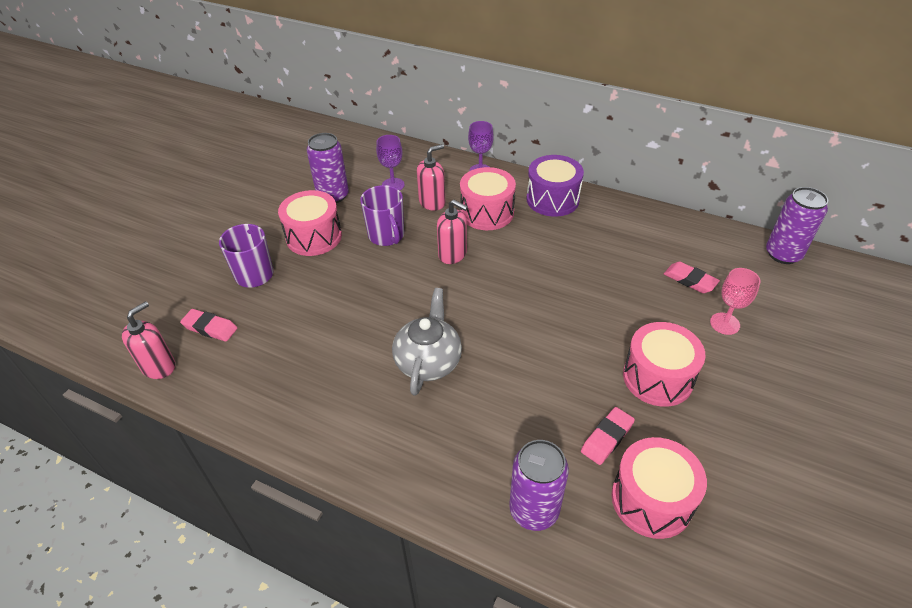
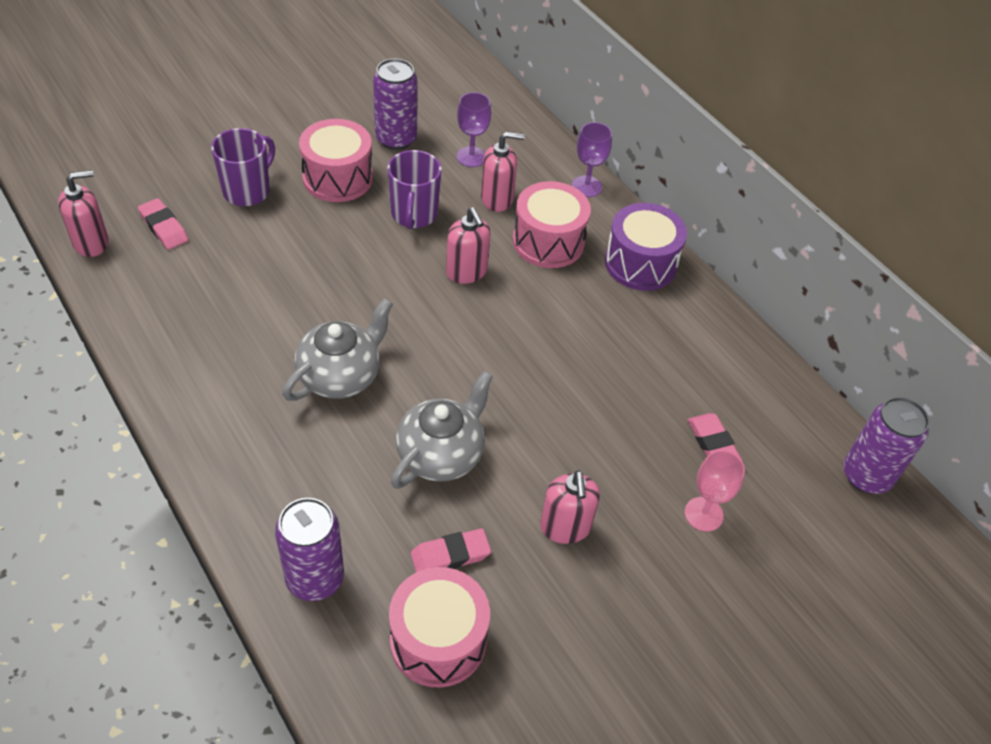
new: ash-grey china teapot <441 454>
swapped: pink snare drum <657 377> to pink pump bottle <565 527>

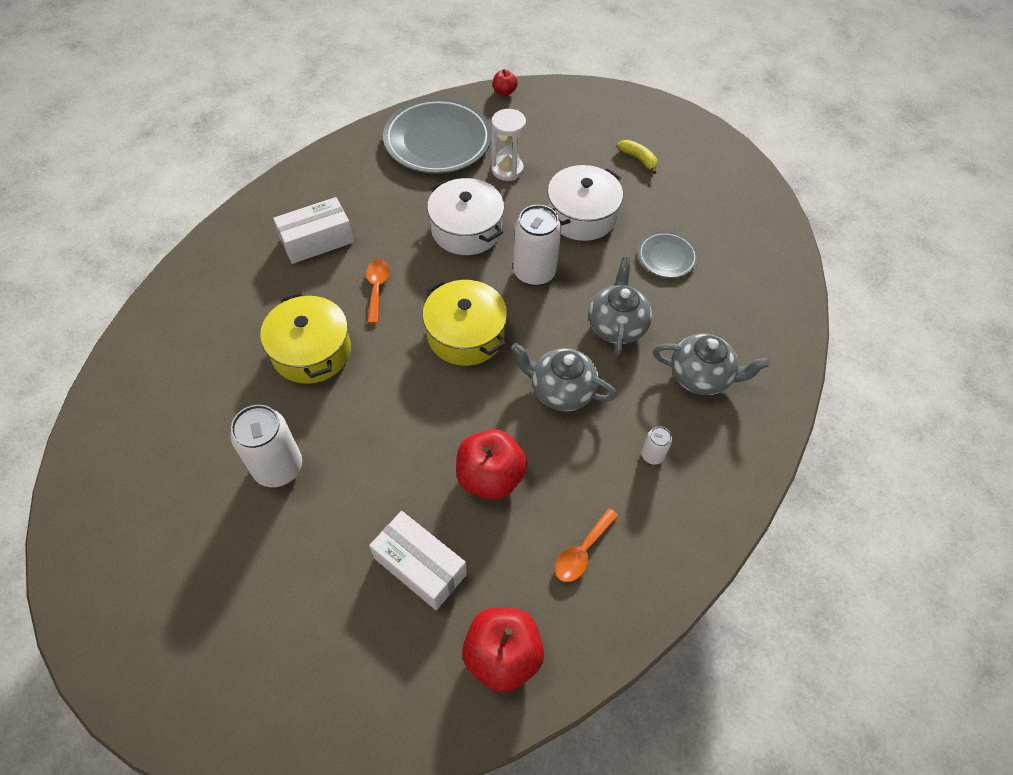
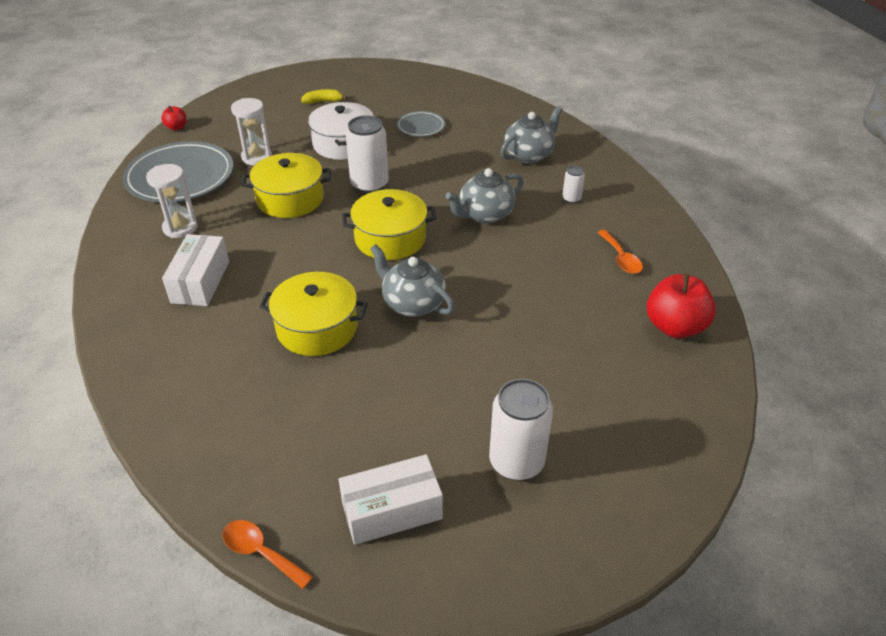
gone: scarlet apple fruit <490 477>
new: white sand timer <180 228>
shifted: orange-coloured tablespoon <377 288> to <261 552>; white parcel <420 566> to <392 511>; ash-grey china teapot <616 325> to <412 303>; white tin <278 467> to <516 462>
repainted: white cooking pot <466 229> to yellow cooking pot <290 199>

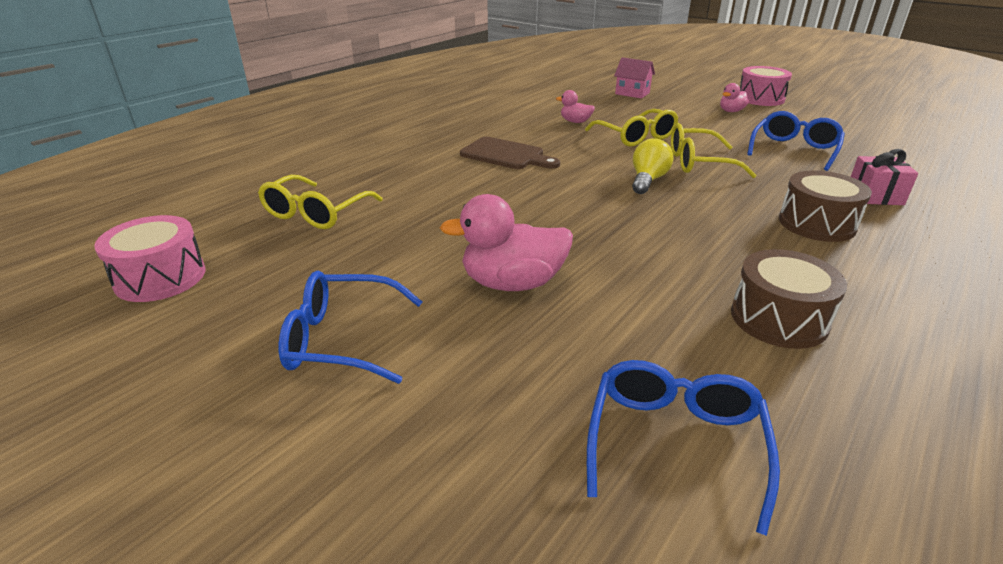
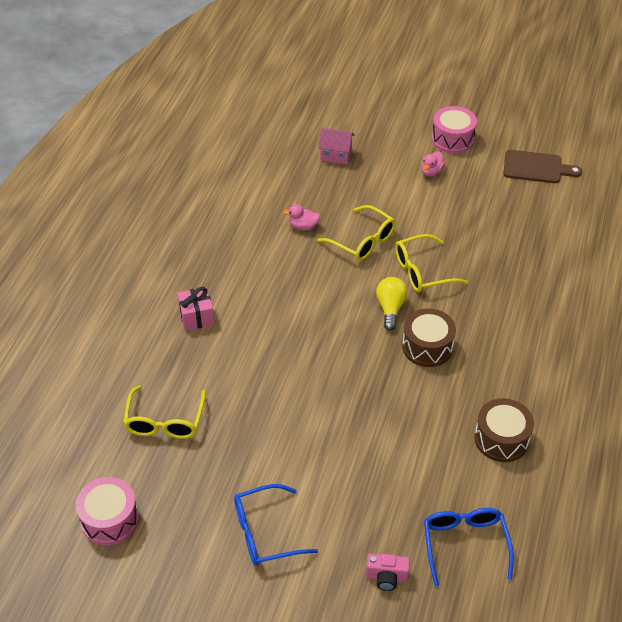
gone: pink toy duck <512 283>; cobalt eyeglasses <794 150>
new: pink camera <386 577>
shifted: pink present <875 196> to <196 317>; brown snare drum <816 224> to <427 347>; brown bread board <506 155> to <536 167>

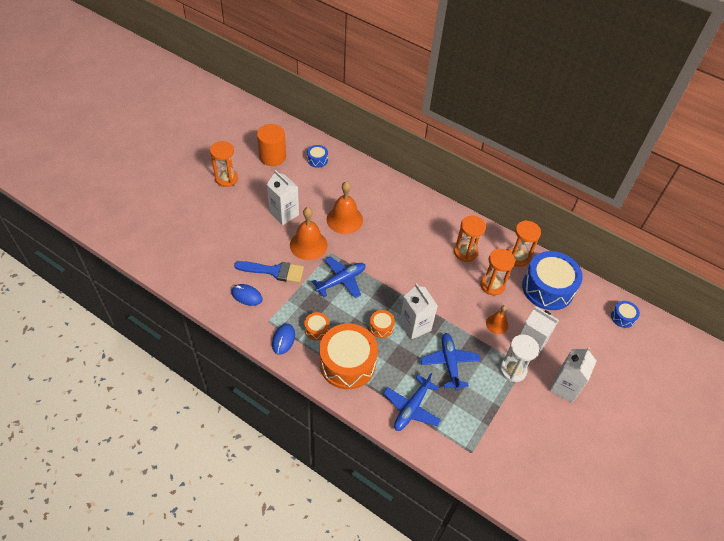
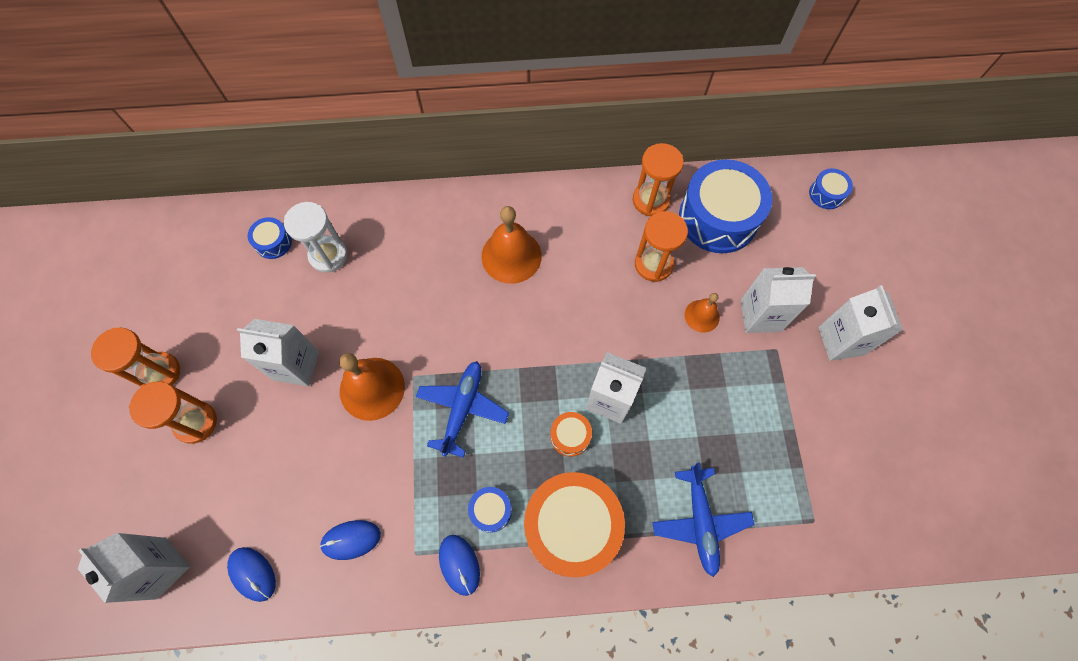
gone: cobalt paintbrush <274 271>; orange-coloured solid cylinder <272 156>; cobalt toy plane <449 363>
new: white milk carton <161 568>; cobalt mouse <252 574>
shifted: orange-coloured sand timer <465 252> to <196 422>; white sand timer <513 370> to <328 255>; orange-coloured bell <344 219> to <511 256>
repainted: orange-coloured snare drum <316 329> to cobalt snare drum <491 510>

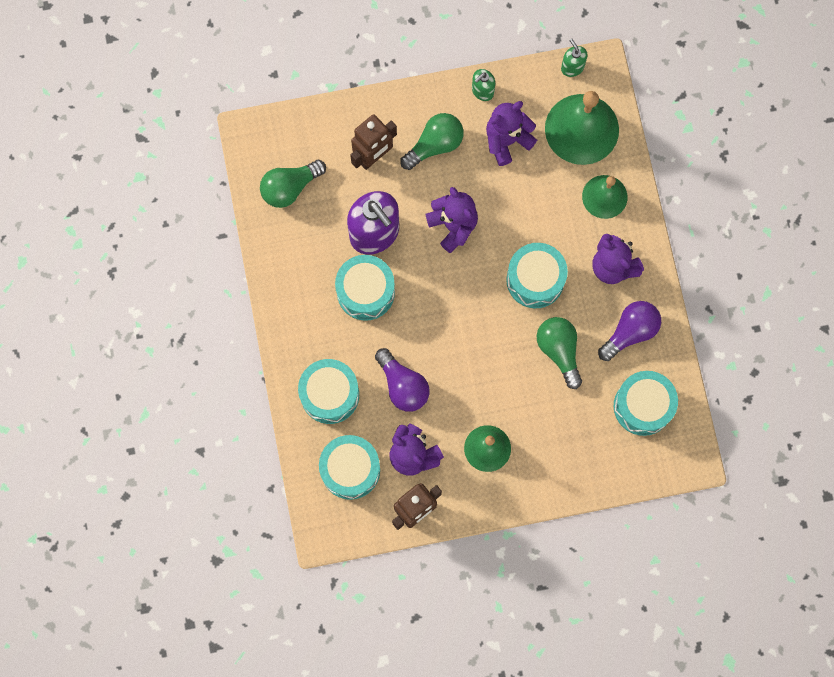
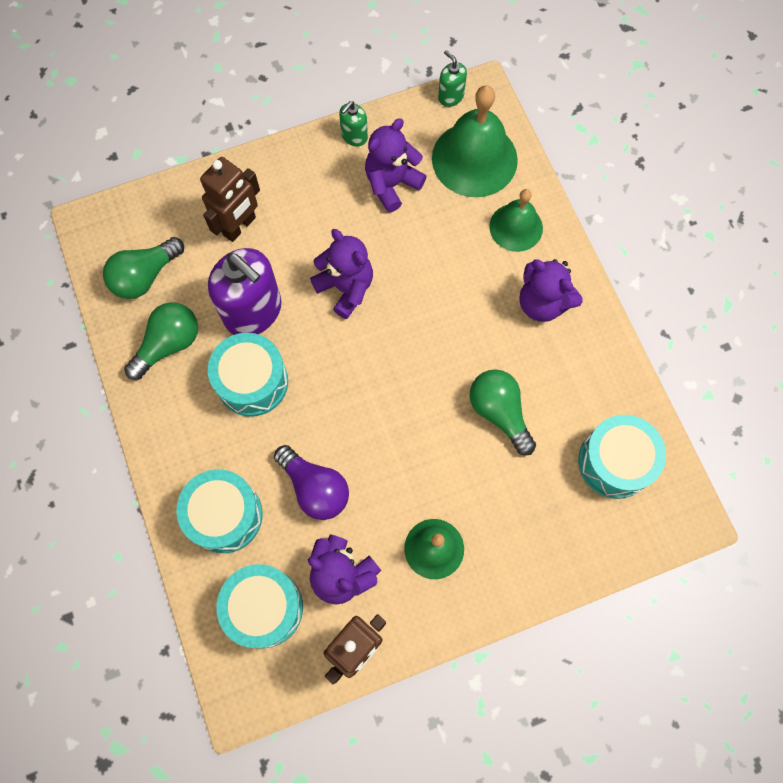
gone: teal snare drum <535 280>; violet lightbulb <630 332>
shifted: emerald lightbulb <435 145> to <169 344>

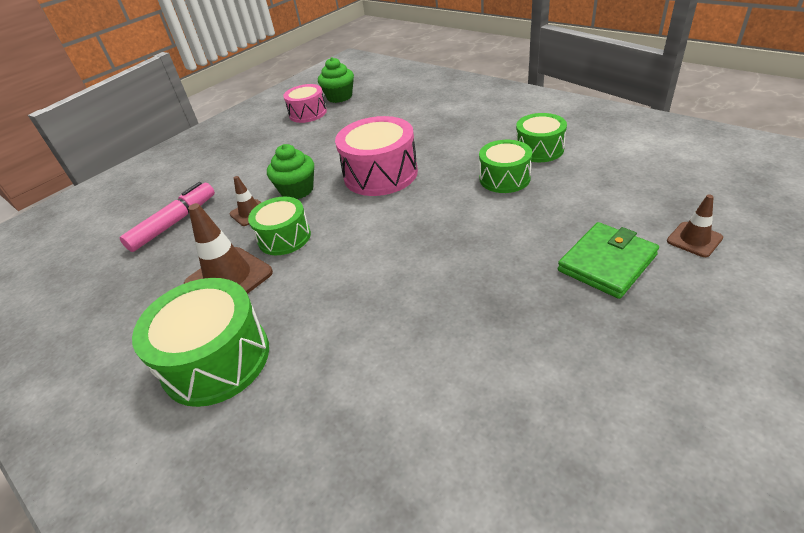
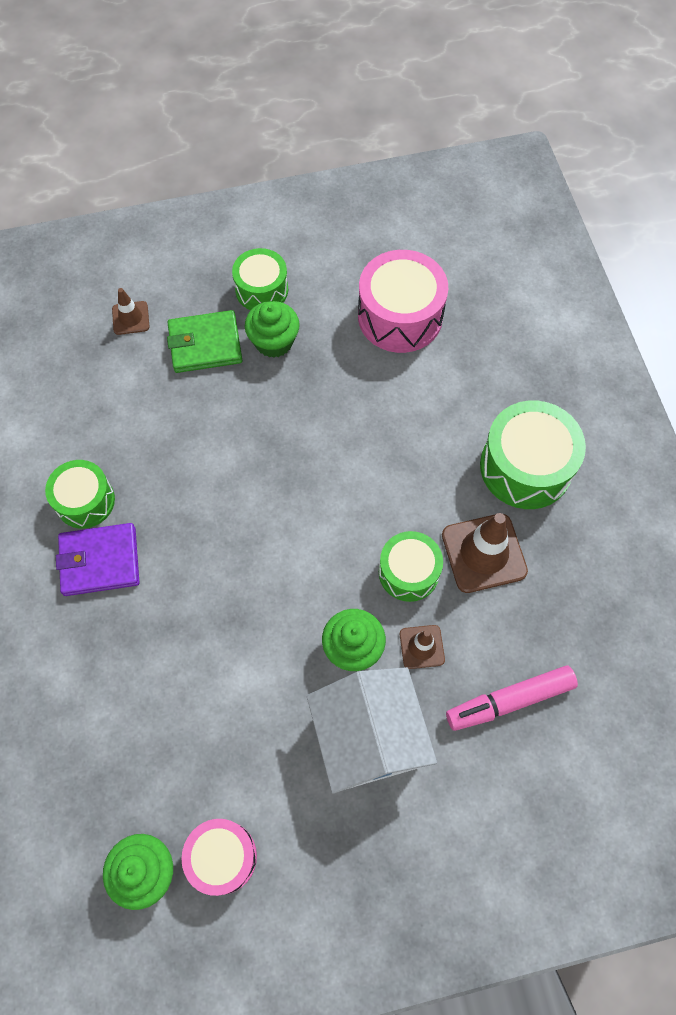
new: violet card wallet <100 561>; emerald fairy cake <274 342>; white cottage <368 738>
shifted: emerald snare drum <504 178> to <262 290>; pink snare drum <380 174> to <400 316>

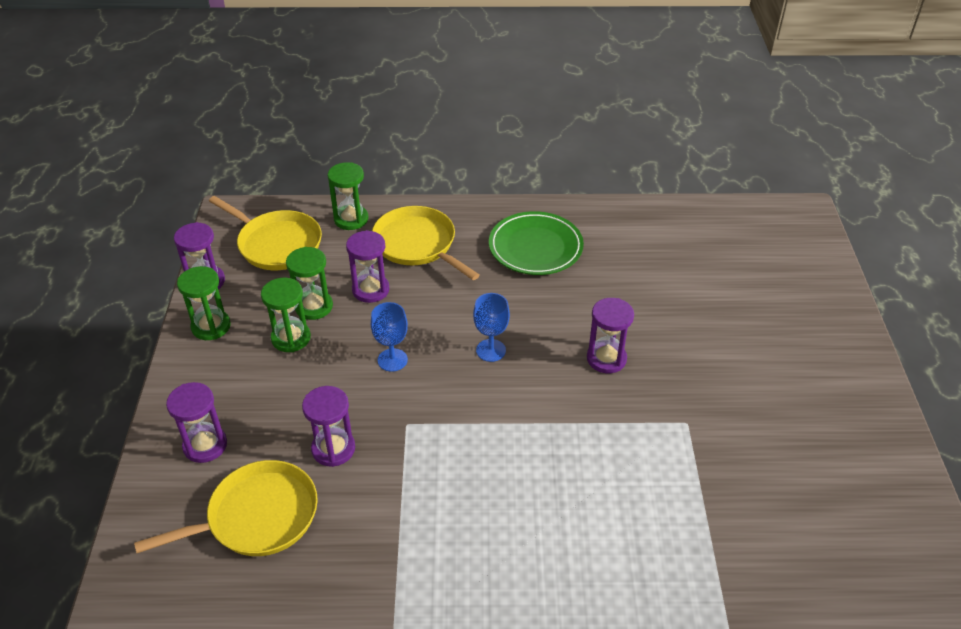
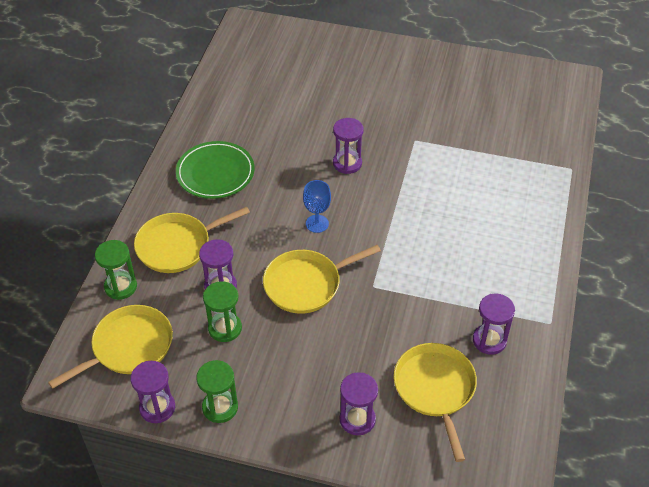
gone: emerald sand timer <291 338>
shifted: violet sand timer <333 449> to <489 340>
swapped: cobalt goblet <392 360> to yellow pan <306 284>

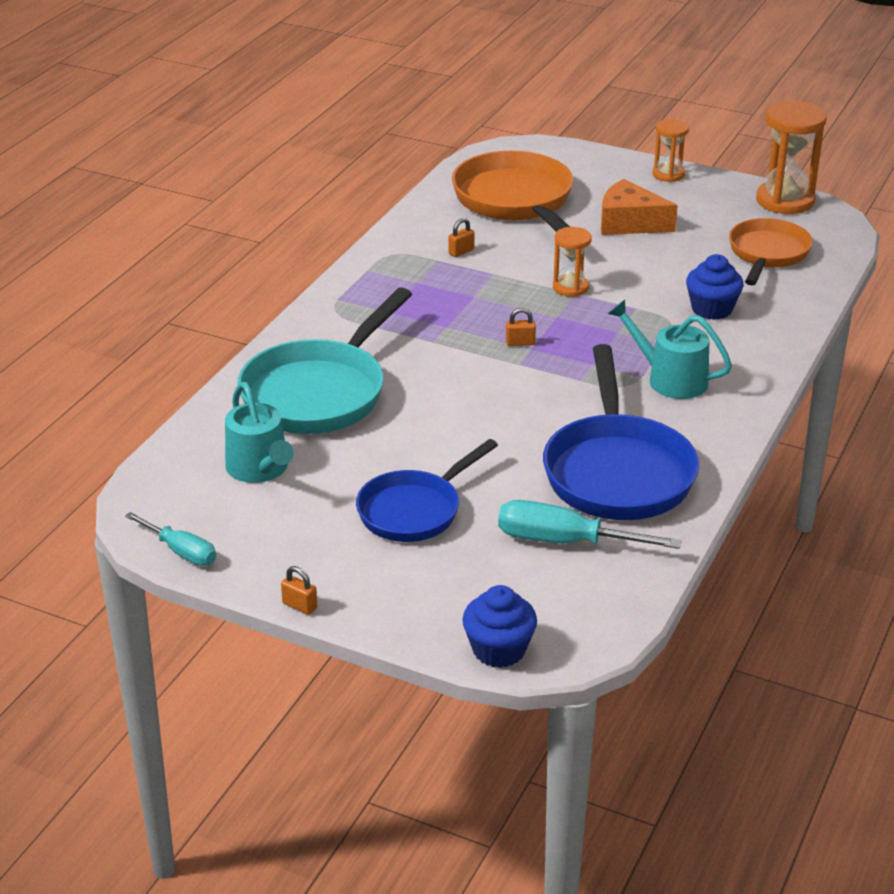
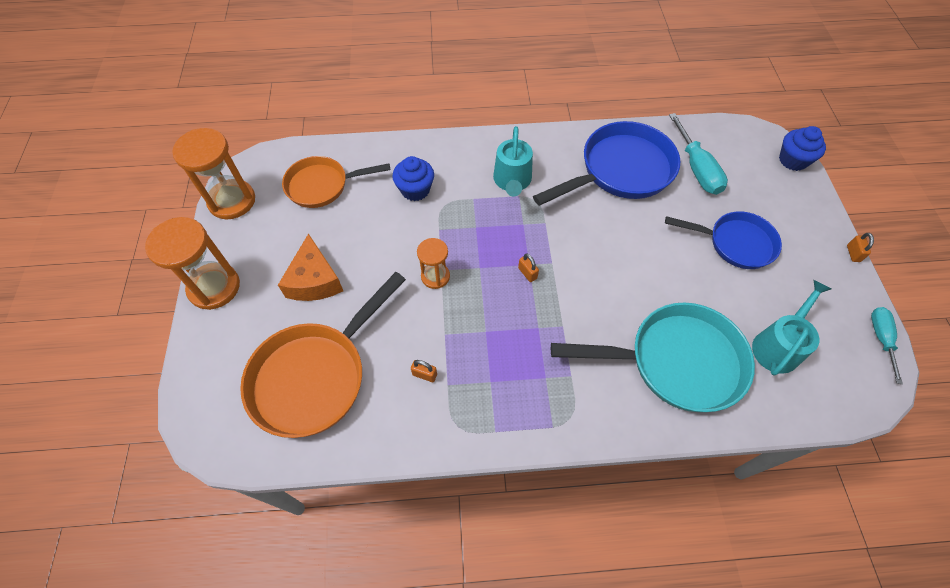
scaled: orange-coloured sand timer <668 174> = <214 287> x1.74

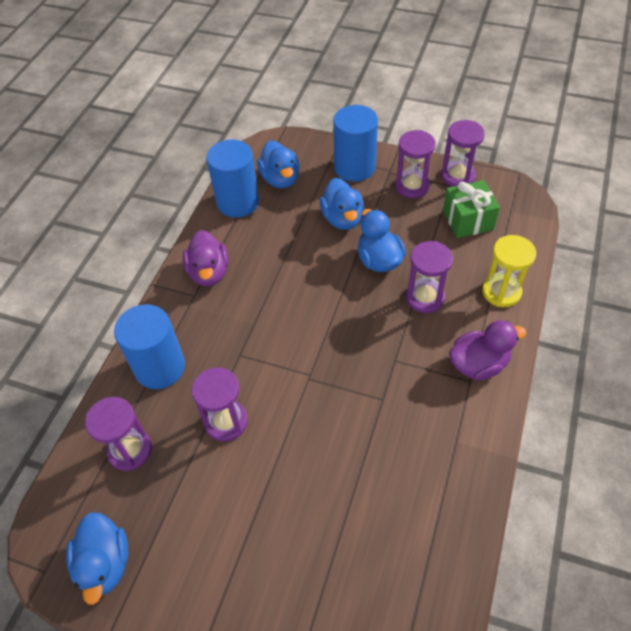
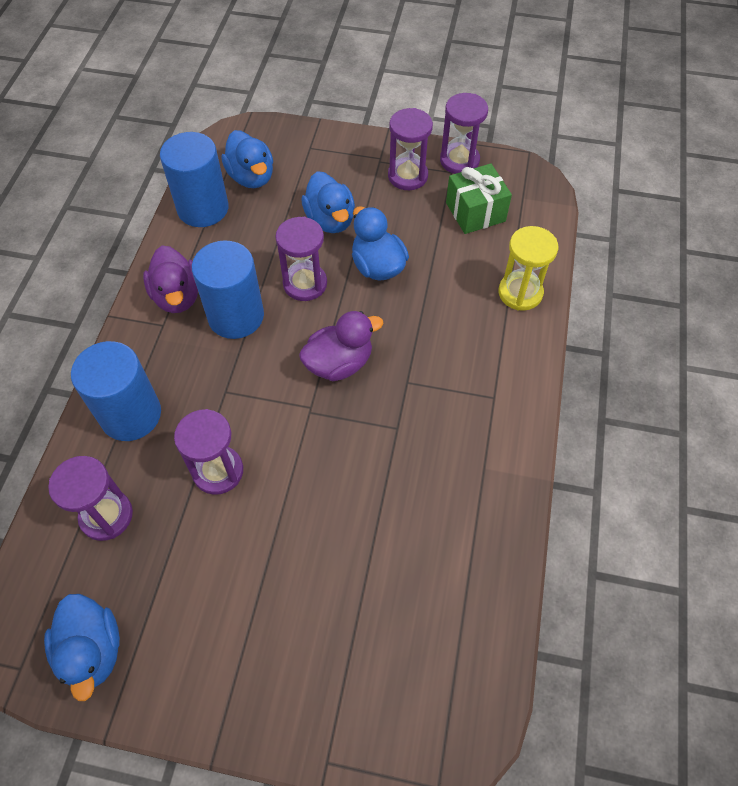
shifted: cobalt solid cylinder <354 167> to <236 316>; violet sand timer <425 297> to <305 284>; violet toy duck <478 364> to <339 363>

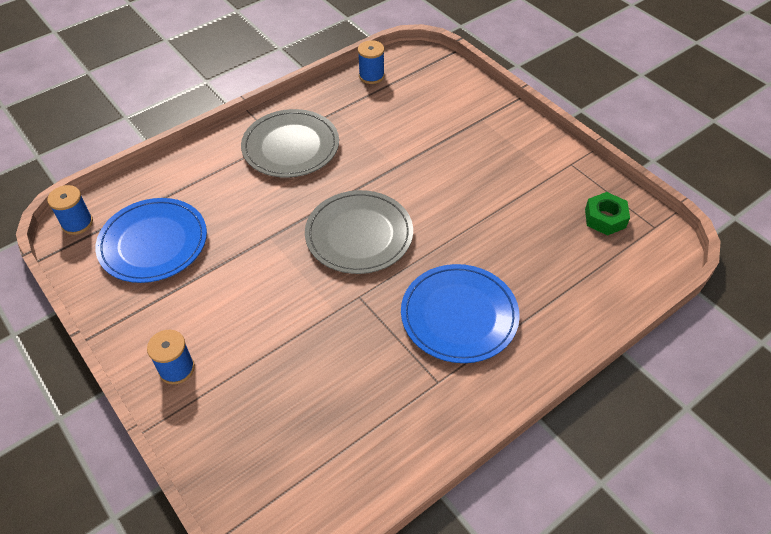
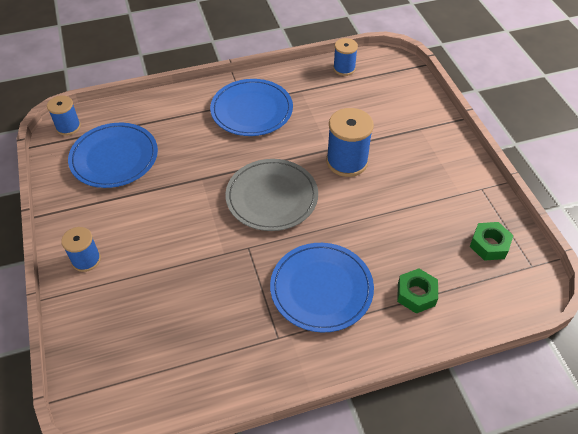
new: cobalt reel of thread <347 161>; emerald nut <416 294>
repainted: ash-grey plate <290 146> to cobalt plate <251 110>

